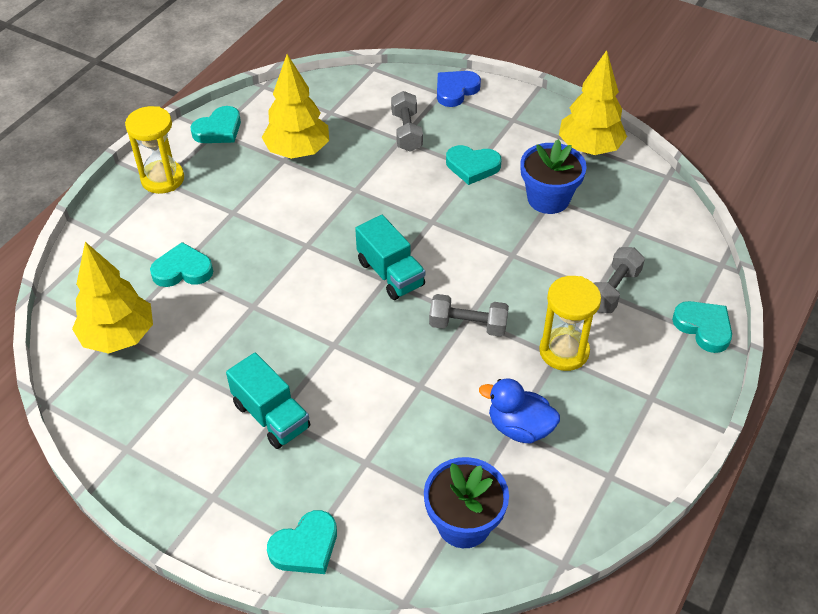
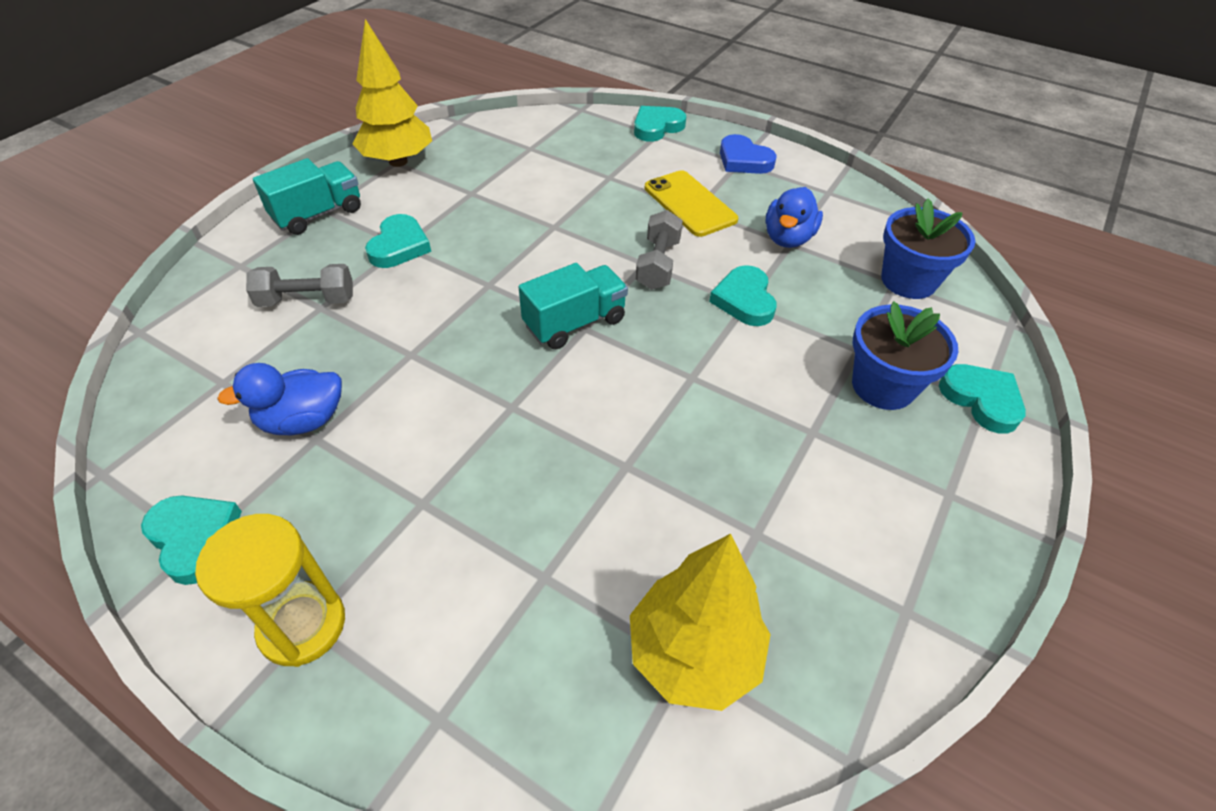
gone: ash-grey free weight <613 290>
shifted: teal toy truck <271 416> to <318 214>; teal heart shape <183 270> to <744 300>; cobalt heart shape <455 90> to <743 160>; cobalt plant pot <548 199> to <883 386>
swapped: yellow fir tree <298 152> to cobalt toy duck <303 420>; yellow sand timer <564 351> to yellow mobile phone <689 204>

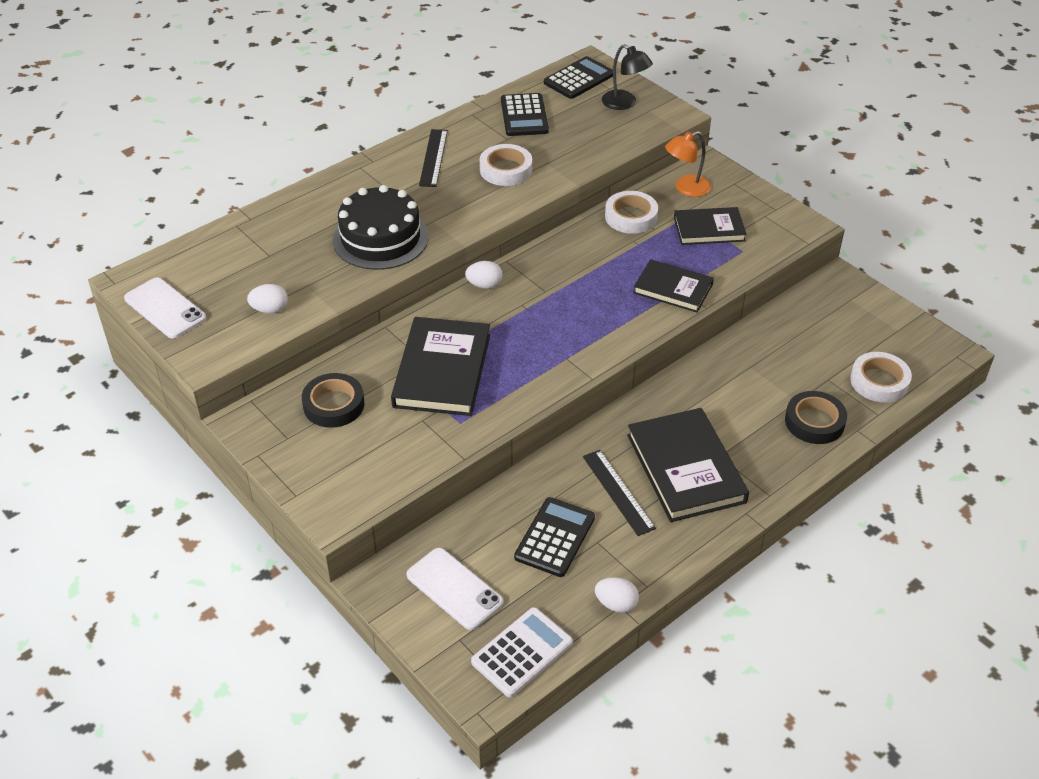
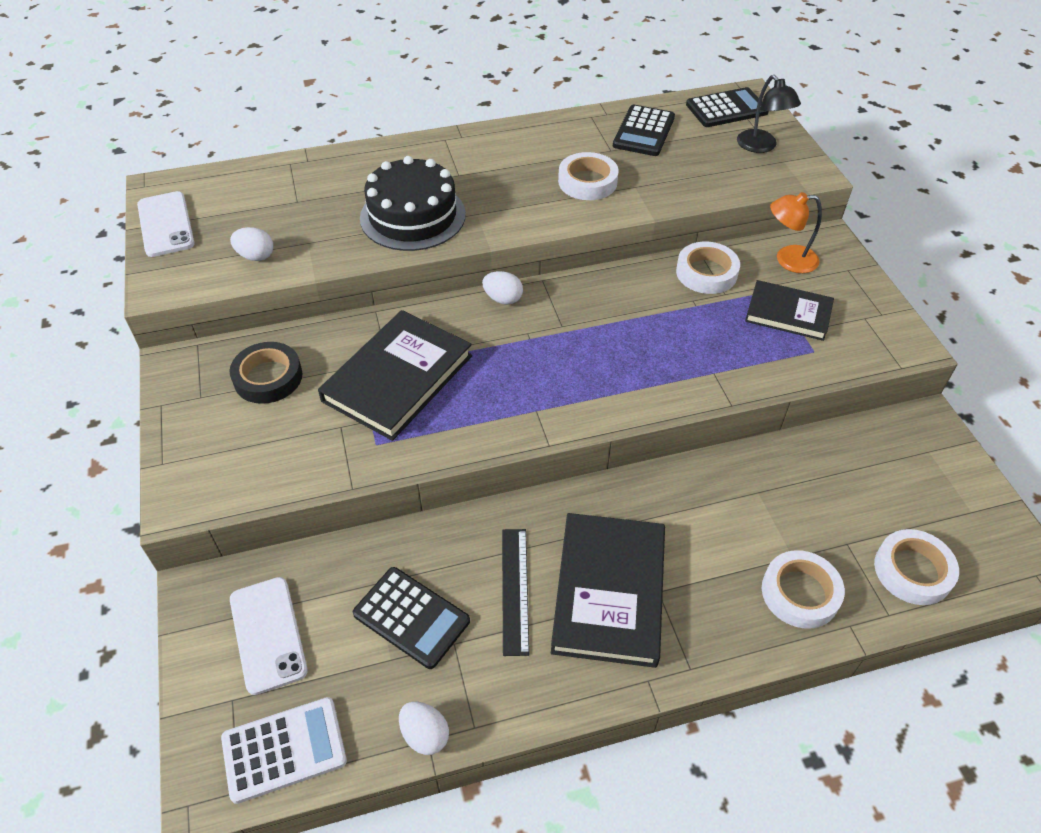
gone: black ruler <433 157>; black book <673 289>
repainted: black roll of tape <814 422> to white roll of tape <800 593>
rotated: black adding machine <555 537> = <411 617> 75 degrees clockwise

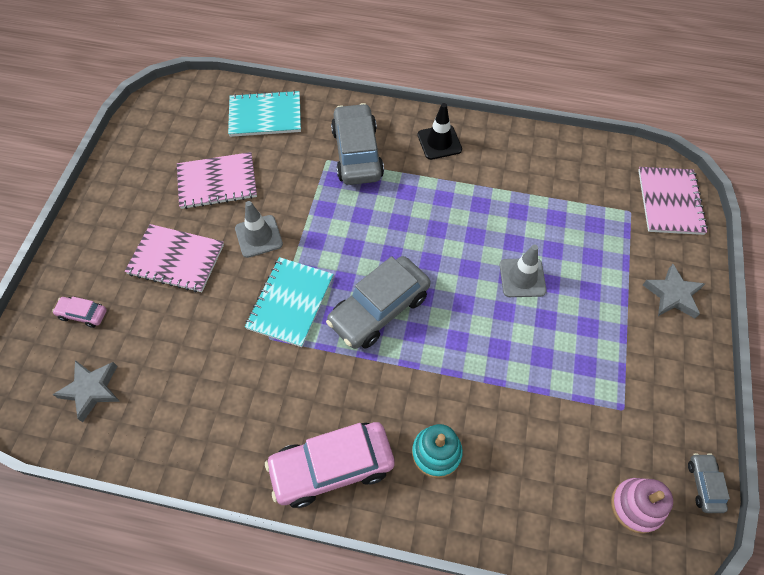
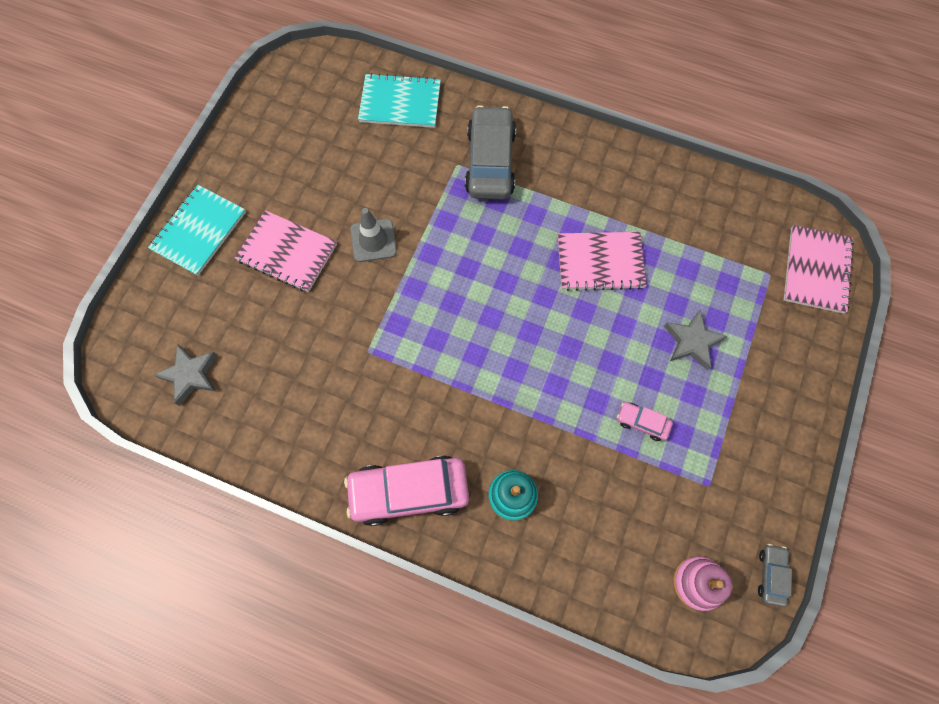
gone: ash-grey automobile <379 309>; black safety cone <439 142>; ash-grey safety cone <522 278>
shifted: teal exercise book <290 302> to <199 231>; pink exercise book <217 182> to <600 262>; pink automobile <83 314> to <642 422>; ash-grey five-pointed star <672 295> to <692 342>

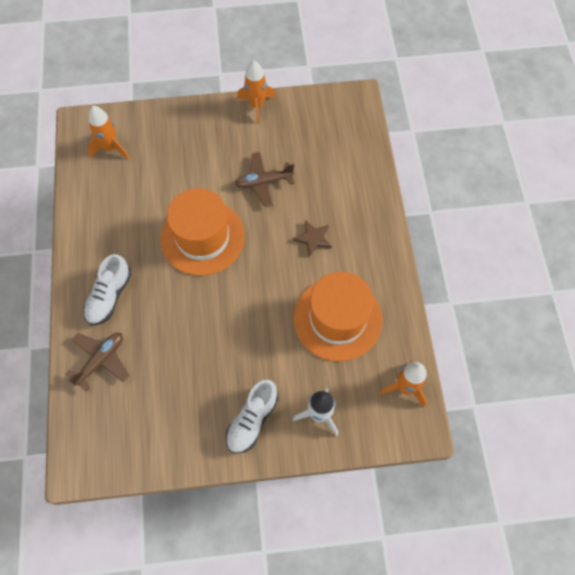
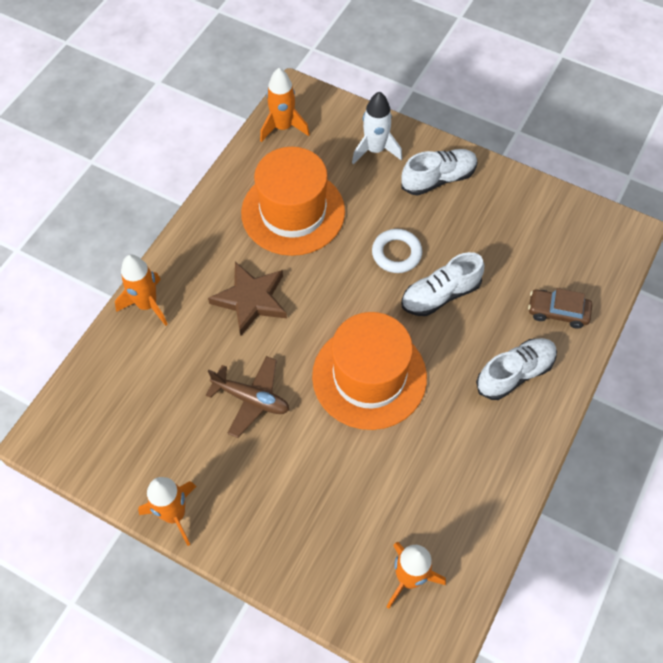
new: orange-coloured spaceship <147 304>; white ring <396 253>; white shoe <440 295>
swapped: brown toy plane <101 360> to brown automobile <557 312>
scaled: brown five-pointed star <313 239> = <251 300> x1.58

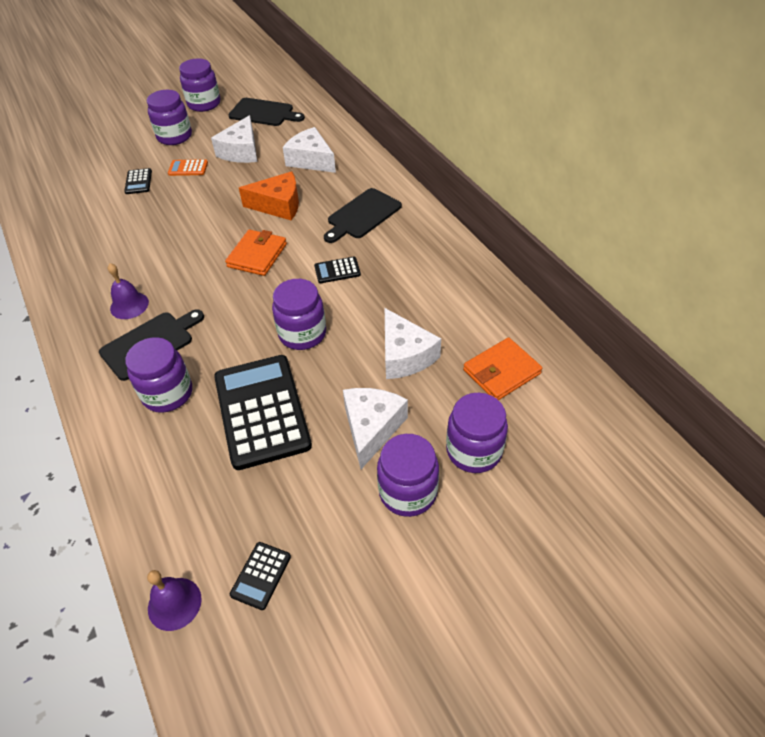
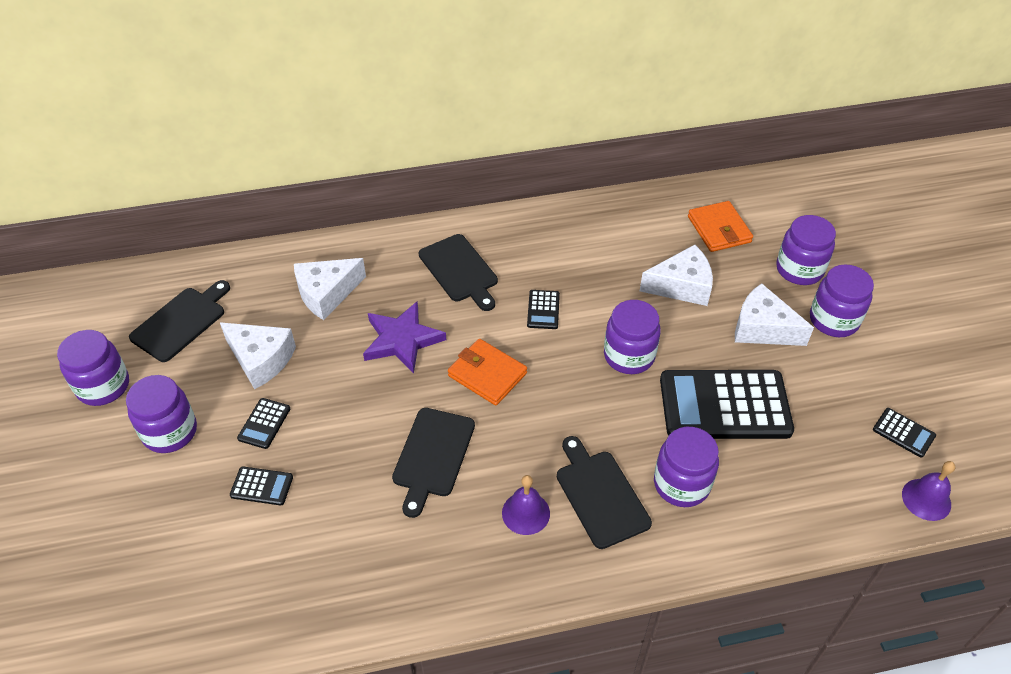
new: black bread board <432 456>
swapped: orange-coloured piece of cheese <278 205> to violet five-pointed star <402 340>
repainted: orange-coloured adding machine <188 168> to black adding machine <264 423>

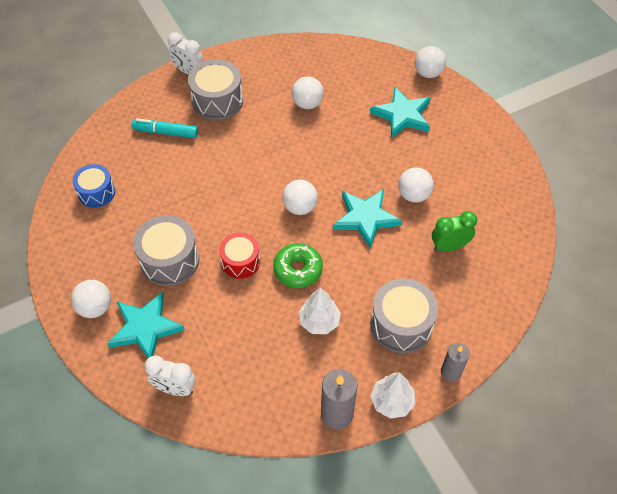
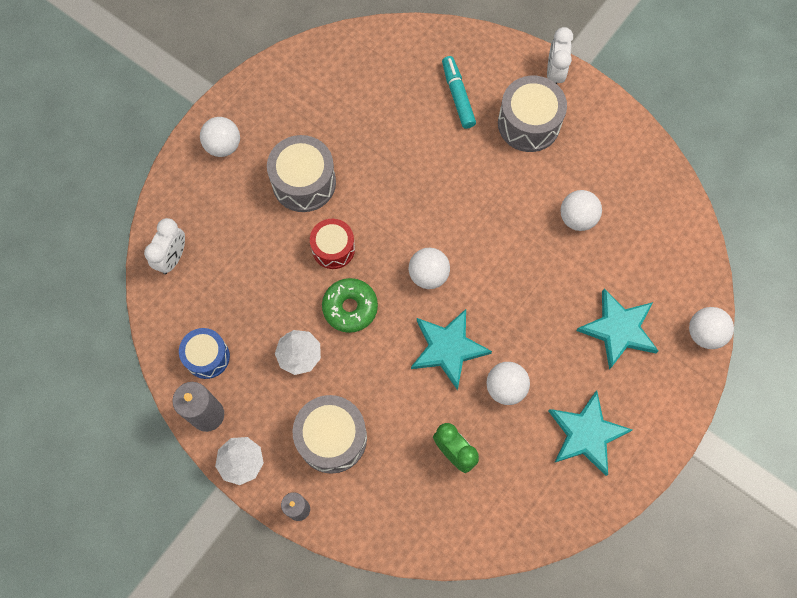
shifted: cobalt snare drum <96 192> to <207 357>; teal five-pointed star <145 328> to <586 434>
rotated: white bedside clock <175 388> = <173 258> 150 degrees counterclockwise

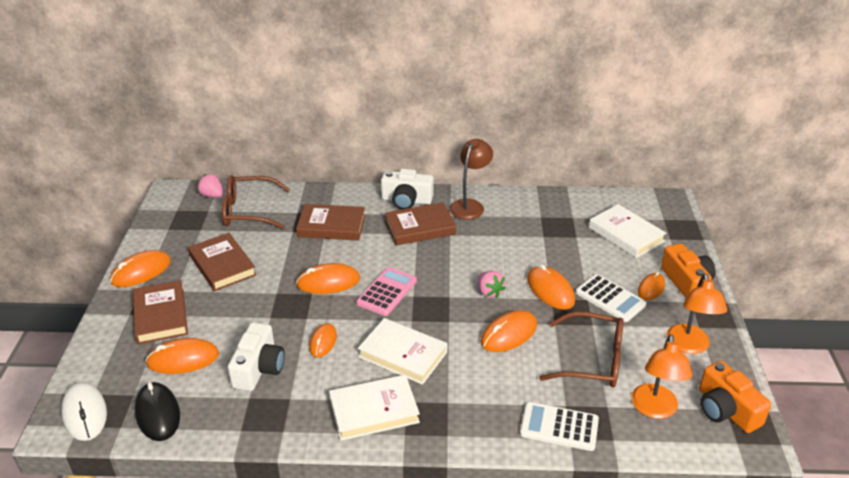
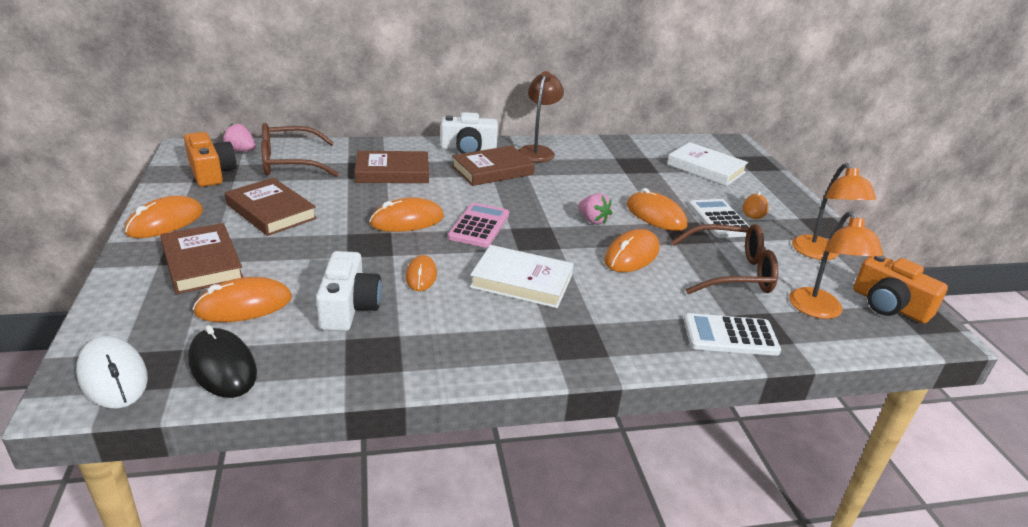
gone: white book <374 411>
shifted: orange-coloured camera <686 282> to <211 172>
rotated: white adding machine <610 298> = <719 219> 135 degrees counterclockwise

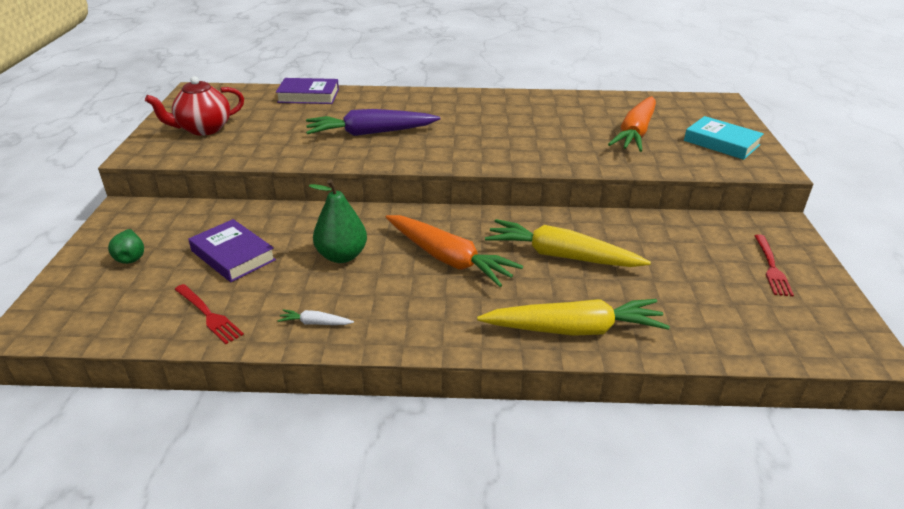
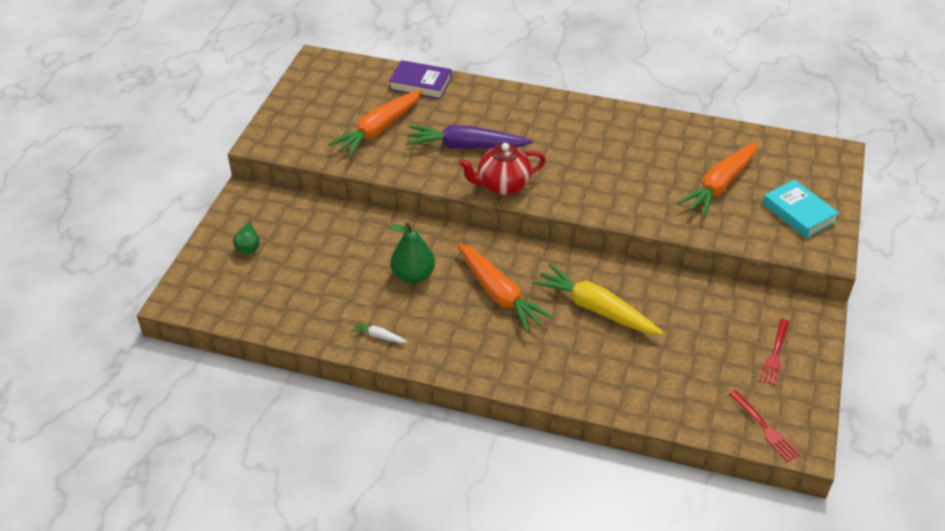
gone: violet book <233 255>; yellow toy carrot <574 329>
new: orange-coloured toy carrot <378 130>
shifted: scarlet china teapot <203 129> to <502 185>; scarlet table fork <208 315> to <764 428>

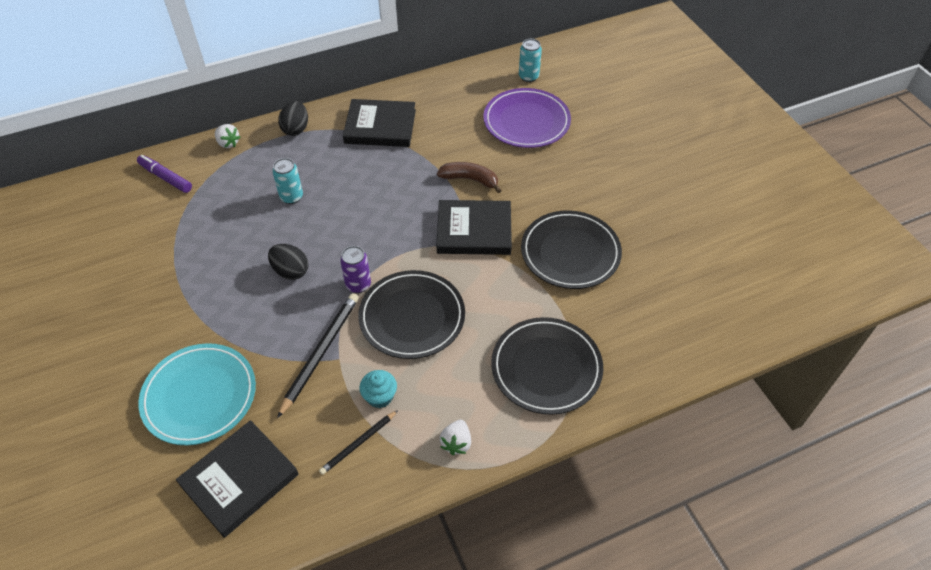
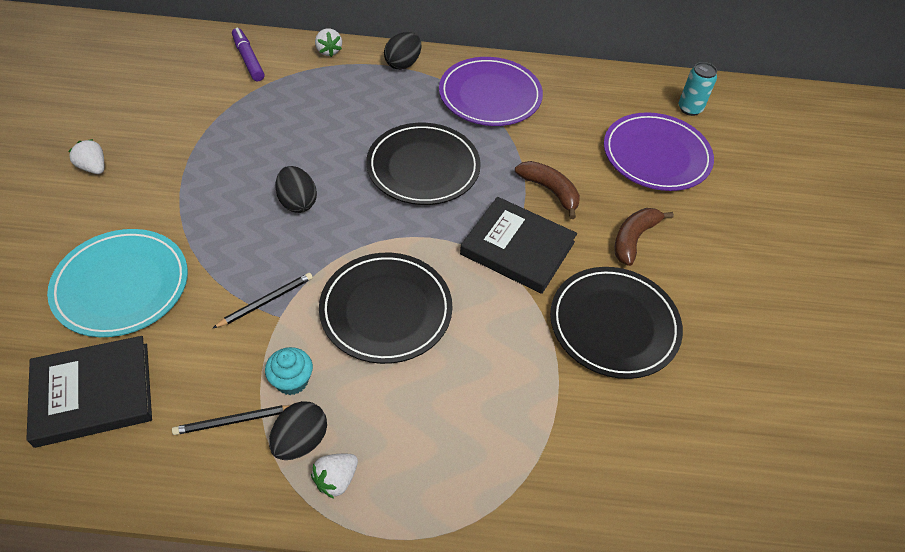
gone: teal tin <291 197>; violet tin <358 285>
new: white strawberry <93 167>; black egg shape <300 441>; brown toy banana <633 239>
shifted: black plate <546 368> to <423 167>
swapped: black book <380 126> to violet plate <490 95>
scaled: black pencil <320 353> = <266 301> x0.59

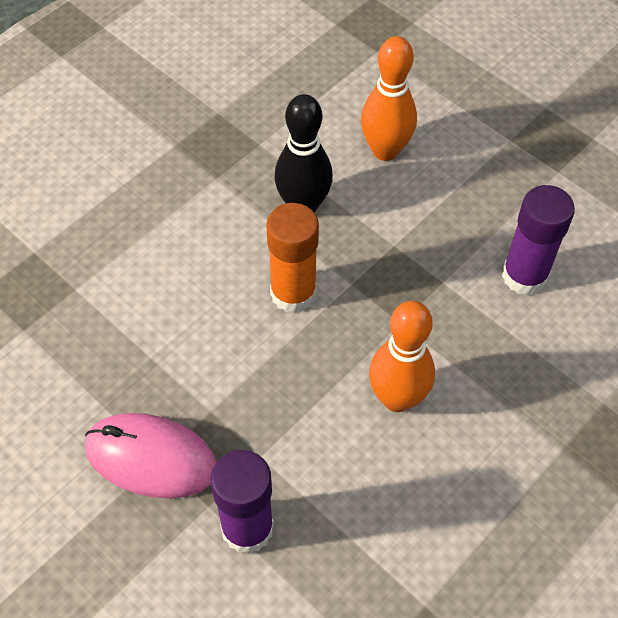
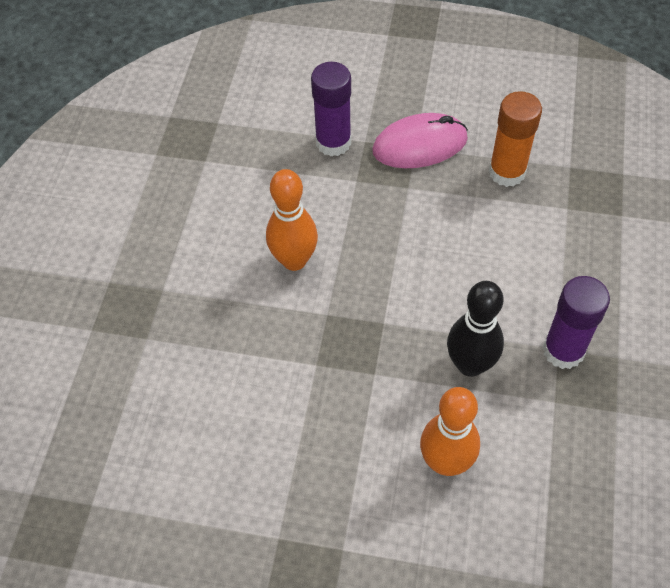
shifted: orange-coloured glue stick <293 293> to <507 172>; violet glue stick <524 276> to <563 350>

